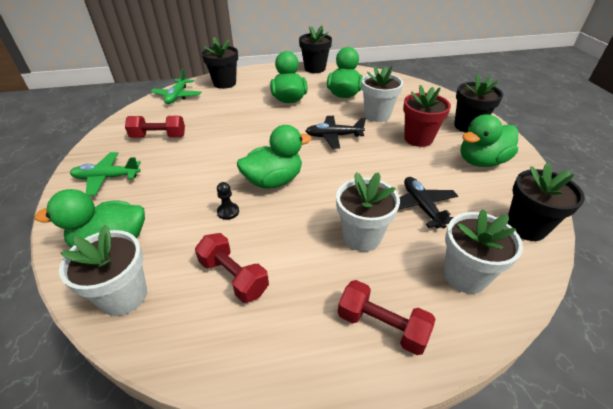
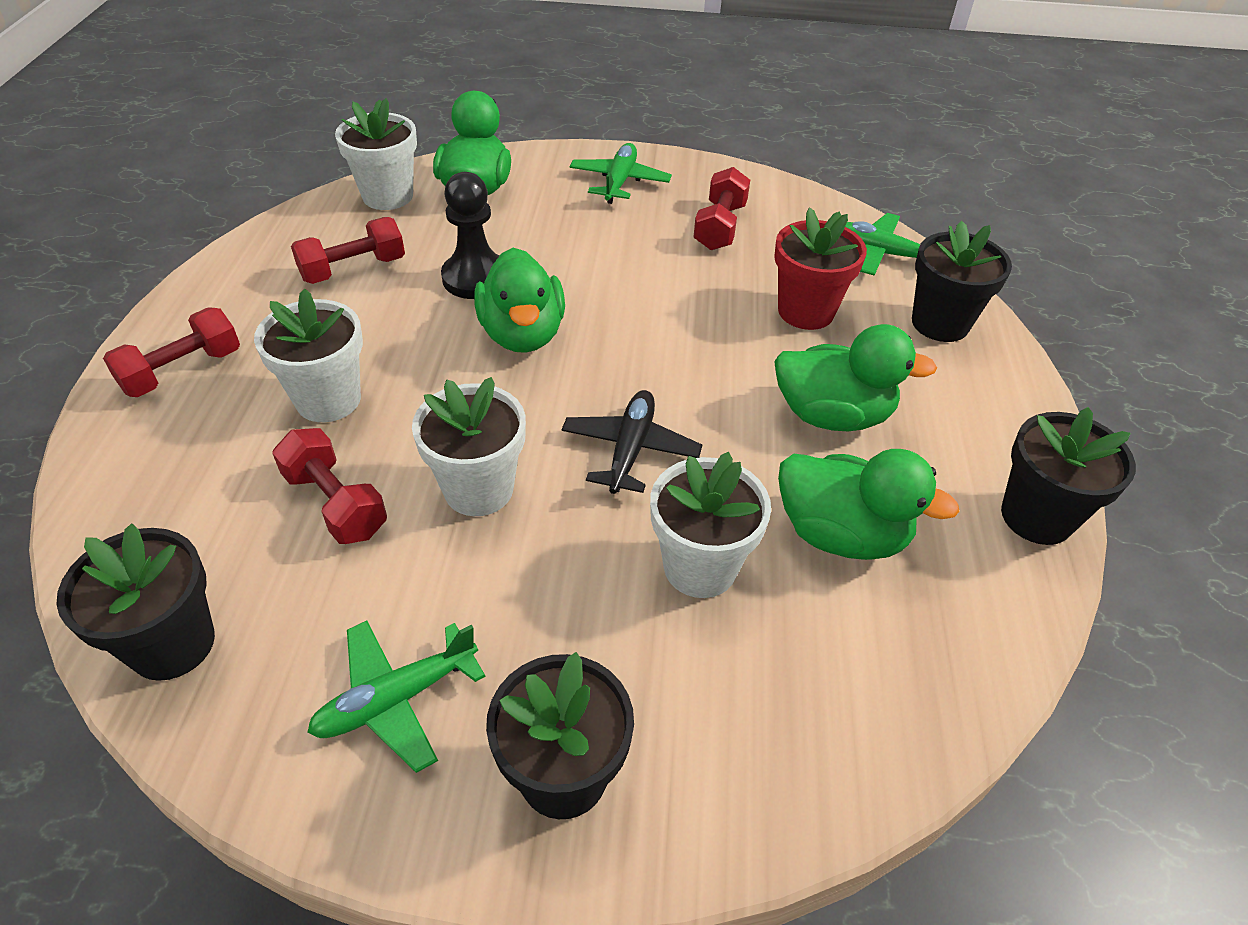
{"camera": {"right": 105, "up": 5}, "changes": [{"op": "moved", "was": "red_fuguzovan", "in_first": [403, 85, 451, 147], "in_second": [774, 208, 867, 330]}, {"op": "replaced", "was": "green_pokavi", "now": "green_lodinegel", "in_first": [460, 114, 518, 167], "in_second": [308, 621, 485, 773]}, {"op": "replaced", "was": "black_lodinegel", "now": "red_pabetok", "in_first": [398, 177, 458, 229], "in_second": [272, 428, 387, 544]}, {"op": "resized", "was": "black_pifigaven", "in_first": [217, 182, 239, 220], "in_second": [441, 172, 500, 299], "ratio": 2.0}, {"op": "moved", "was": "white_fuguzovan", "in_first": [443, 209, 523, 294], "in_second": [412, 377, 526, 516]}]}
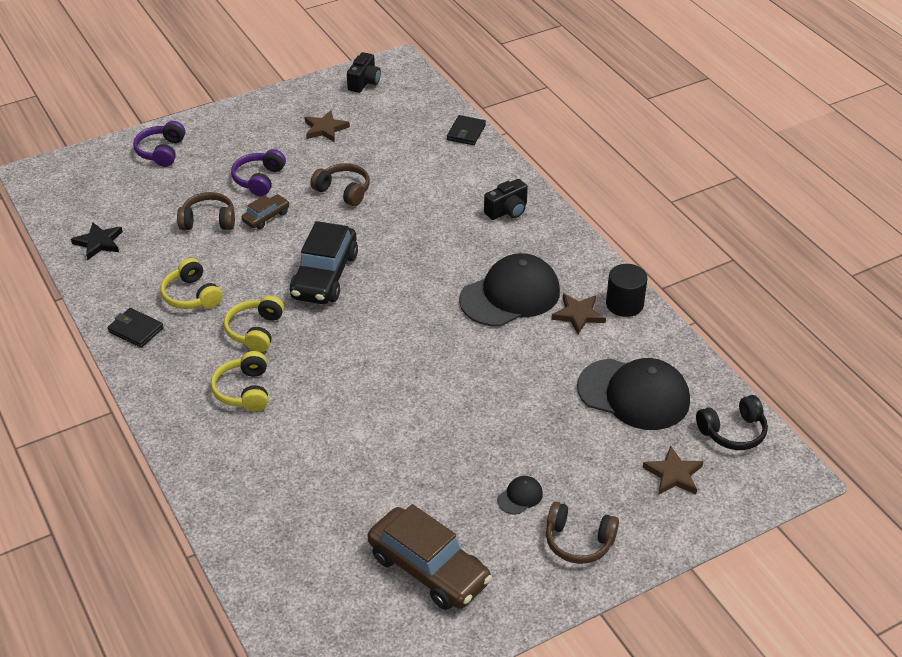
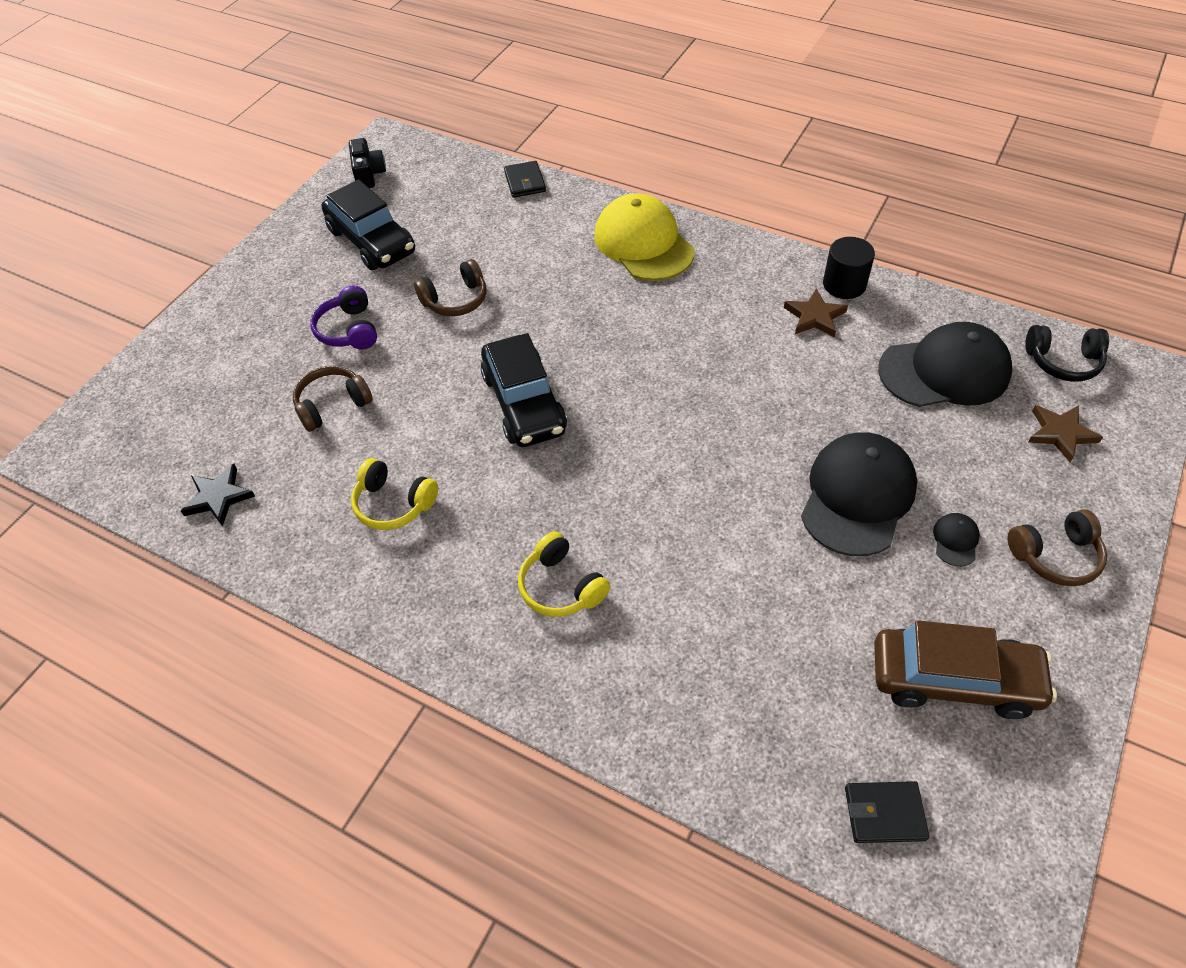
{"camera": {"right": -30, "up": 10}, "changes": [{"op": "replaced", "was": "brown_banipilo", "now": "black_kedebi", "in_first": [305, 110, 350, 142], "in_second": [322, 179, 415, 270]}, {"op": "removed", "was": "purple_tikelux", "in_first": [133, 121, 185, 167]}, {"op": "turned", "was": "brown_tikelux", "in_first": [310, 163, 370, 206], "in_second": [414, 259, 487, 316], "clockwise": 150}, {"op": "replaced", "was": "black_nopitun", "now": "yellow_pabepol", "in_first": [484, 179, 528, 220], "in_second": [594, 194, 695, 281]}, {"op": "removed", "was": "brown_kedebi", "in_first": [242, 194, 290, 229]}, {"op": "moved", "was": "black_pabepol", "in_first": [459, 253, 560, 327], "in_second": [801, 433, 918, 556]}, {"op": "removed", "was": "yellow_tikelux", "in_first": [224, 296, 284, 352]}, {"op": "moved", "was": "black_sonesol", "in_first": [108, 308, 164, 348], "in_second": [845, 781, 929, 843]}, {"op": "turned", "was": "black_tikelux", "in_first": [696, 395, 768, 450], "in_second": [1025, 325, 1109, 382], "clockwise": 60}]}
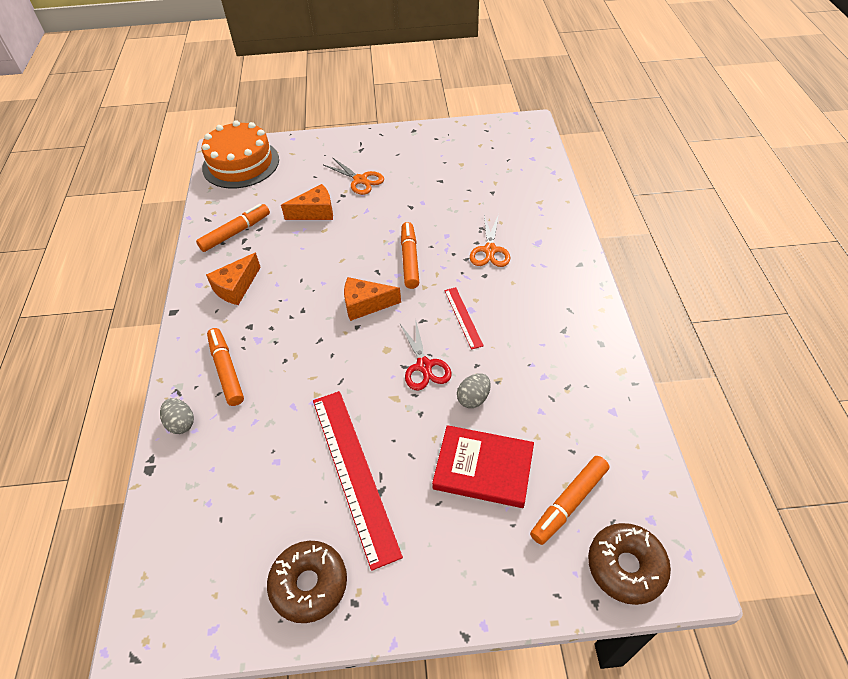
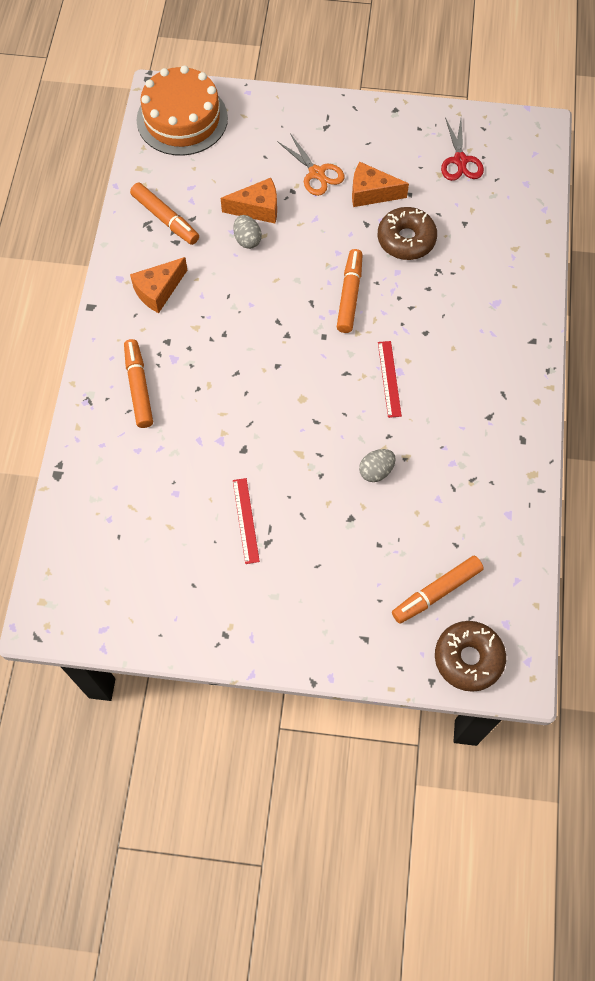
{"camera": {"right": 10, "up": 15}, "changes": [{"op": "turned", "was": "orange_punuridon", "in_first": [196, 204, 270, 252], "in_second": [130, 183, 199, 245], "clockwise": 75}, {"op": "removed", "was": "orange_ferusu", "in_first": [470, 214, 510, 267]}, {"op": "moved", "was": "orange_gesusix", "in_first": [344, 277, 401, 321], "in_second": [352, 162, 409, 207]}, {"op": "moved", "was": "red_ferusu", "in_first": [400, 318, 451, 391], "in_second": [441, 117, 484, 181]}, {"op": "resized", "was": "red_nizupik", "in_first": [313, 391, 403, 571], "in_second": [233, 478, 260, 564], "ratio": 0.49}, {"op": "moved", "was": "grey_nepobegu", "in_first": [160, 398, 194, 434], "in_second": [233, 215, 262, 249]}, {"op": "removed", "was": "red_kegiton", "in_first": [432, 425, 534, 508]}, {"op": "moved", "was": "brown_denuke", "in_first": [267, 541, 347, 623], "in_second": [378, 207, 437, 260]}]}
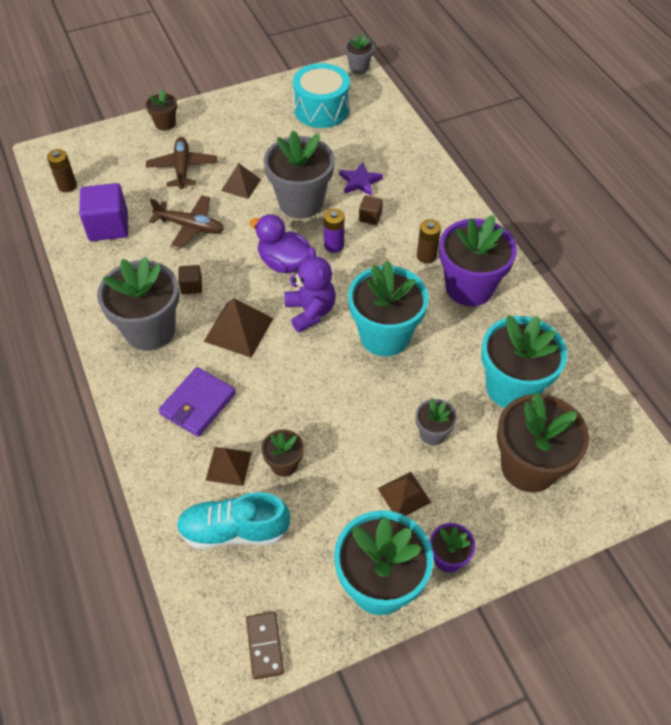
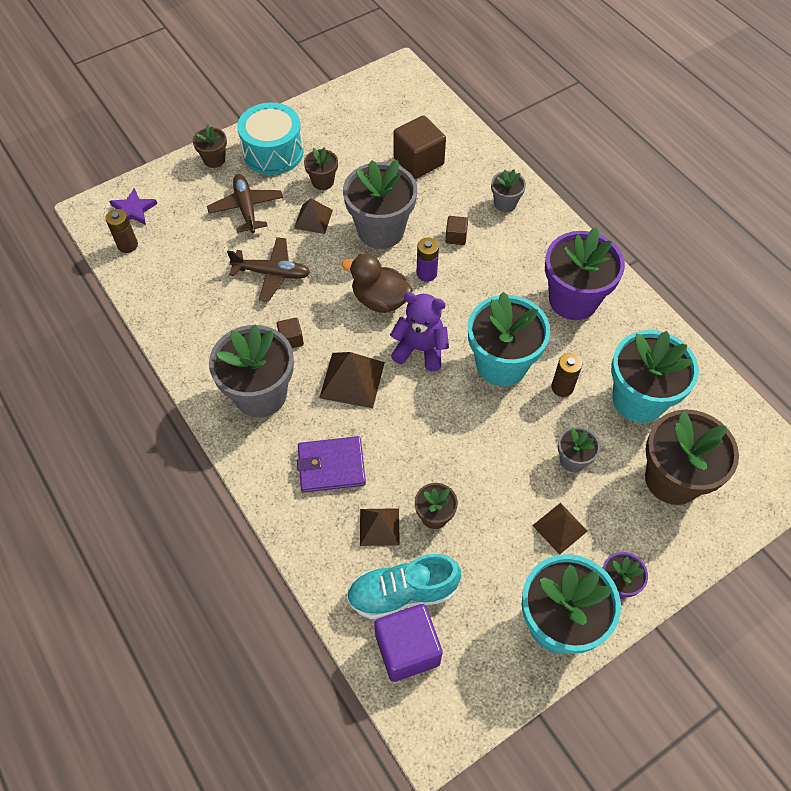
{"camera": {"right": -10, "up": 5}, "changes": [{"op": "moved", "was": "grey_fuguzovan", "in_first": [345, 34, 374, 74], "in_second": [491, 169, 526, 212]}, {"op": "moved", "was": "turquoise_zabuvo", "in_first": [293, 63, 350, 128], "in_second": [237, 102, 304, 175]}, {"op": "moved", "was": "purple_banipilo", "in_first": [339, 162, 383, 196], "in_second": [109, 188, 157, 225]}, {"op": "moved", "was": "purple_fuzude", "in_first": [79, 183, 128, 241], "in_second": [374, 604, 442, 682]}, {"op": "recoloured", "was": "purple_pokavi", "now": "brown_pokavi", "in_first": [249, 214, 310, 274], "in_second": [342, 254, 413, 313]}, {"op": "moved", "was": "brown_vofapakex", "in_first": [417, 219, 441, 264], "in_second": [551, 353, 582, 397]}, {"op": "turned", "was": "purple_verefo", "in_first": [284, 247, 336, 333], "in_second": [390, 292, 449, 371], "clockwise": -45}, {"op": "turned", "was": "purple_sonesol", "in_first": [159, 367, 236, 437], "in_second": [297, 436, 366, 493], "clockwise": 60}, {"op": "removed", "was": "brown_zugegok", "in_first": [246, 612, 284, 680]}, {"op": "added", "now": "brown_fuzude", "in_second": [393, 115, 446, 179]}, {"op": "added", "now": "brown_fuguzovan", "in_second": [304, 147, 338, 190]}]}
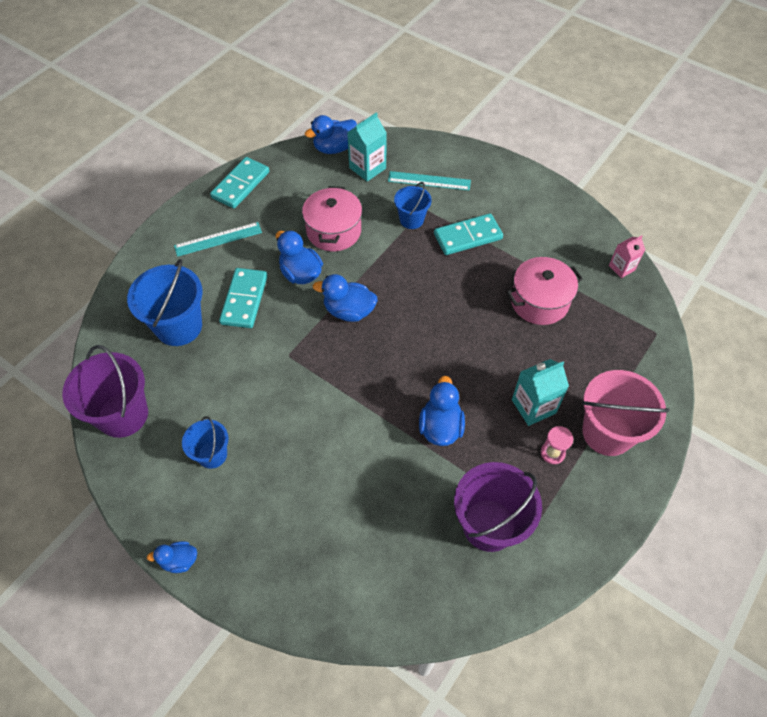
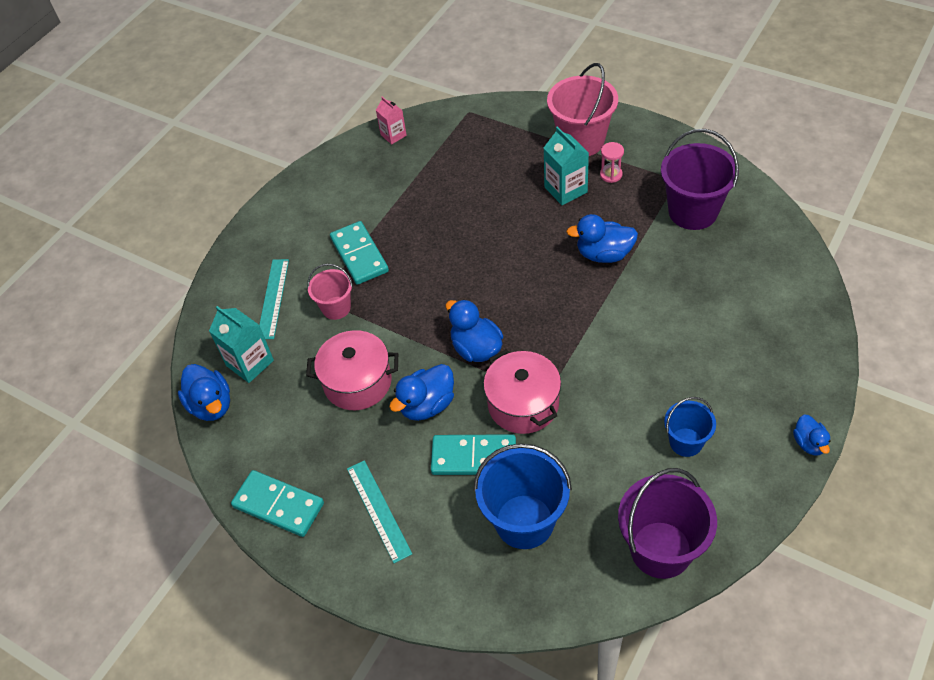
{"camera": {"right": -90, "up": -5}, "changes": [{"op": "recoloured", "was": "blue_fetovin", "now": "pink_fetovin", "in_first": [394, 182, 432, 229], "in_second": [307, 264, 353, 320]}, {"op": "moved", "was": "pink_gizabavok", "in_first": [506, 257, 583, 325], "in_second": [483, 349, 561, 434]}, {"op": "turned", "was": "blue_pokavi", "in_first": [312, 274, 378, 322], "in_second": [446, 299, 503, 362], "clockwise": 135}]}
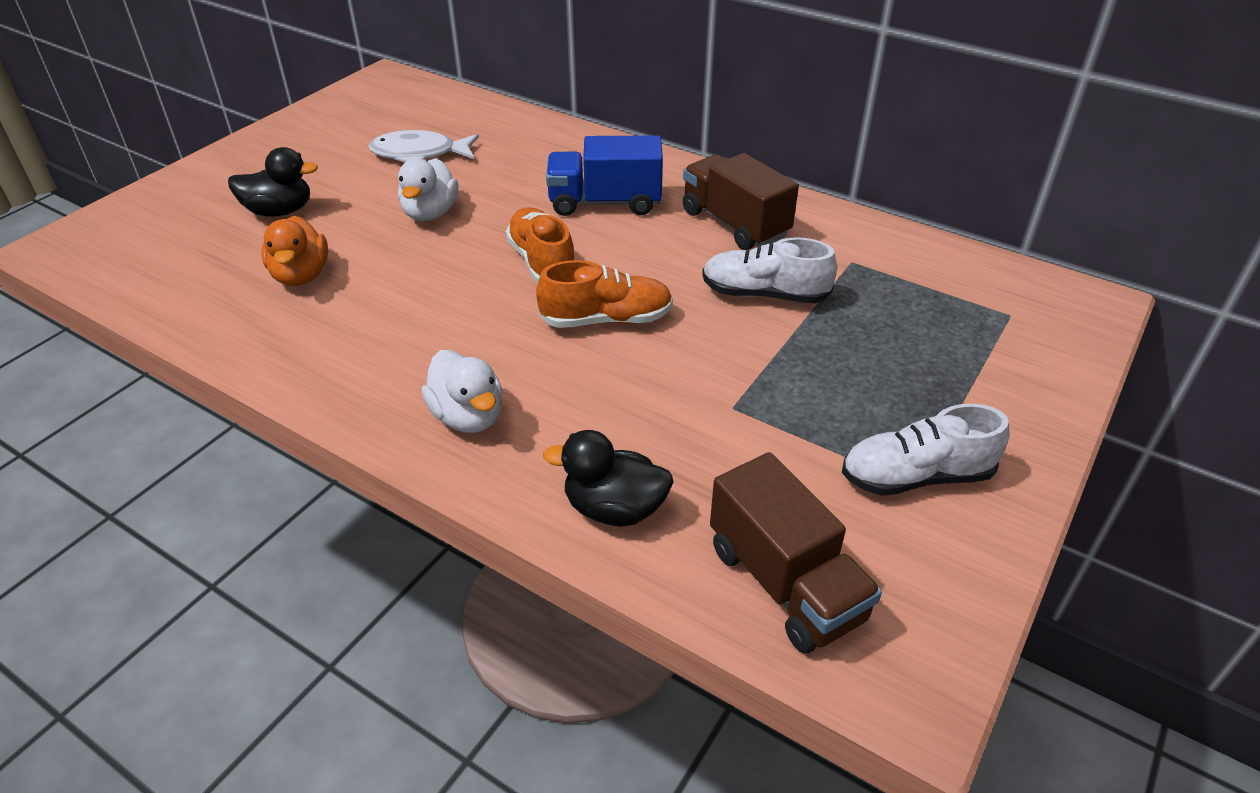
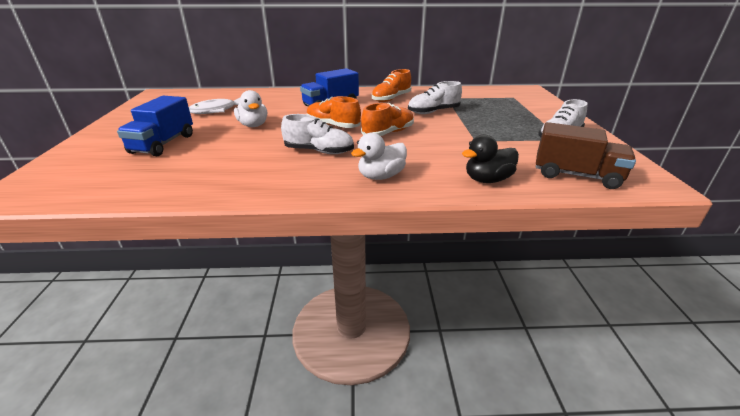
{"camera": {"right": -35, "up": -10}, "changes": [{"op": "replaced", "was": "black_pokavi", "now": "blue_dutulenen", "in_first": [228, 147, 318, 217], "in_second": [117, 96, 193, 156]}, {"op": "replaced", "was": "brown_dutulenen", "now": "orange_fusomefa", "in_first": [683, 153, 799, 250], "in_second": [372, 69, 411, 102]}, {"op": "removed", "was": "orange_pokavi", "in_first": [262, 216, 328, 286]}, {"op": "turned", "was": "white_pokavi", "in_first": [421, 350, 502, 433], "in_second": [351, 133, 407, 180], "clockwise": 120}, {"op": "added", "now": "white_fusomefa", "in_second": [281, 114, 354, 154]}]}
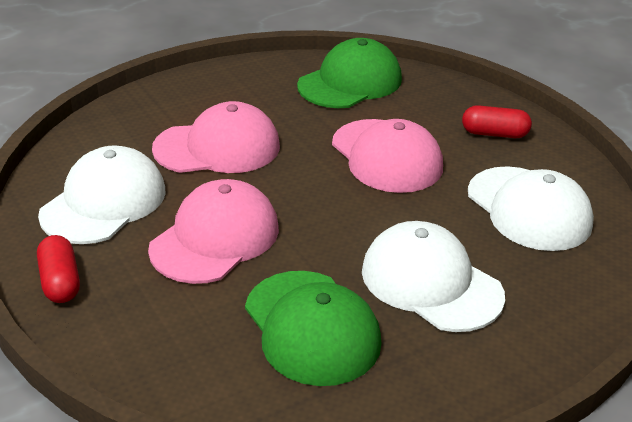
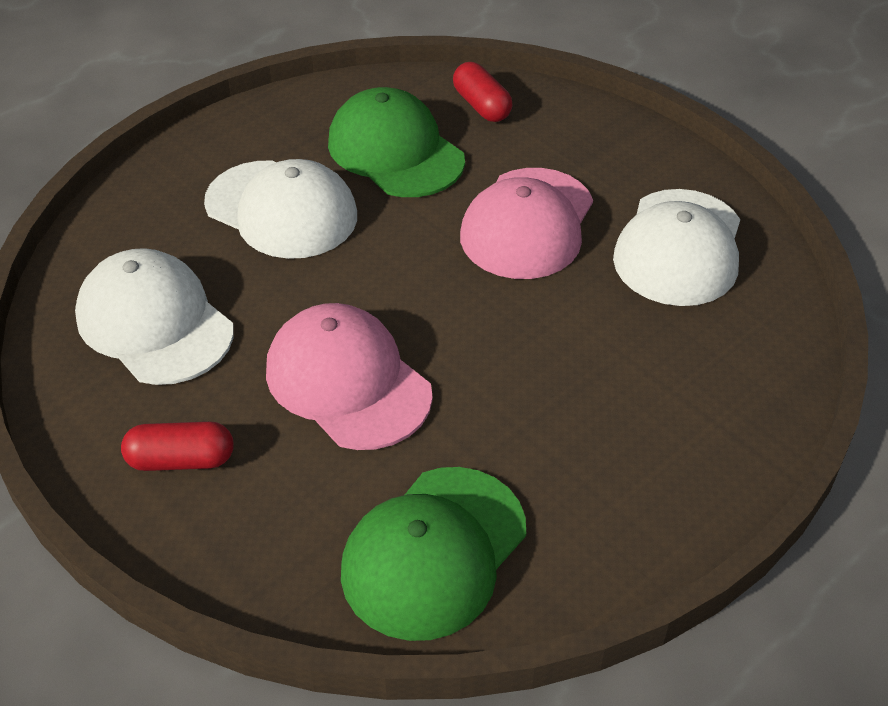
{"camera": {"right": 170, "up": 10}, "changes": [{"op": "removed", "was": "pink_pabepol", "in_first": [152, 101, 280, 173]}, {"op": "moved", "was": "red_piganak", "in_first": [37, 235, 80, 303], "in_second": [453, 62, 513, 122]}]}
